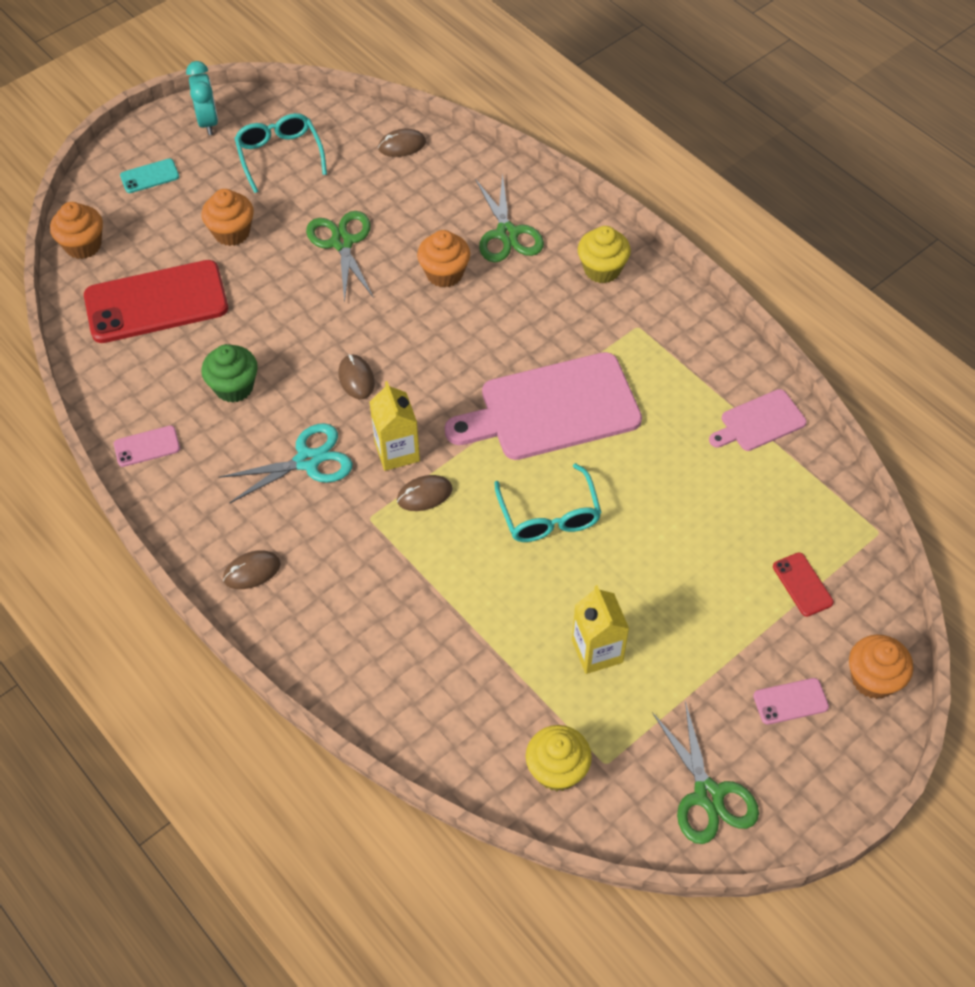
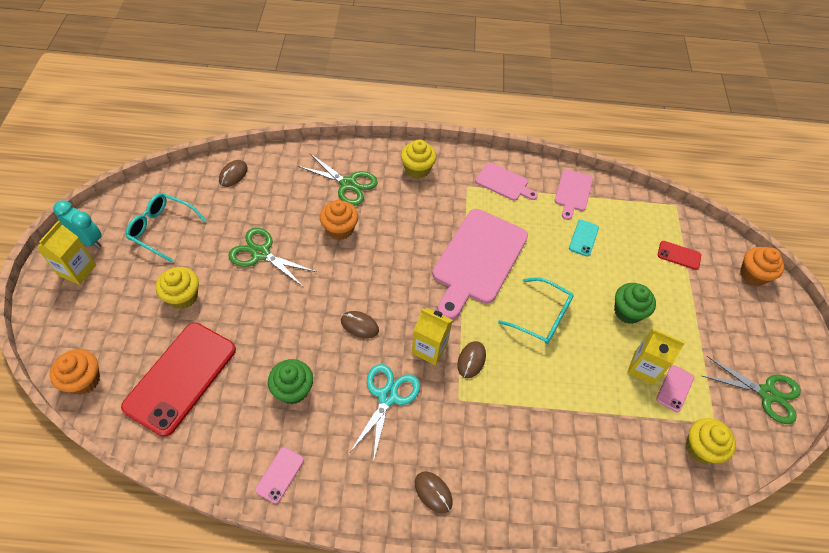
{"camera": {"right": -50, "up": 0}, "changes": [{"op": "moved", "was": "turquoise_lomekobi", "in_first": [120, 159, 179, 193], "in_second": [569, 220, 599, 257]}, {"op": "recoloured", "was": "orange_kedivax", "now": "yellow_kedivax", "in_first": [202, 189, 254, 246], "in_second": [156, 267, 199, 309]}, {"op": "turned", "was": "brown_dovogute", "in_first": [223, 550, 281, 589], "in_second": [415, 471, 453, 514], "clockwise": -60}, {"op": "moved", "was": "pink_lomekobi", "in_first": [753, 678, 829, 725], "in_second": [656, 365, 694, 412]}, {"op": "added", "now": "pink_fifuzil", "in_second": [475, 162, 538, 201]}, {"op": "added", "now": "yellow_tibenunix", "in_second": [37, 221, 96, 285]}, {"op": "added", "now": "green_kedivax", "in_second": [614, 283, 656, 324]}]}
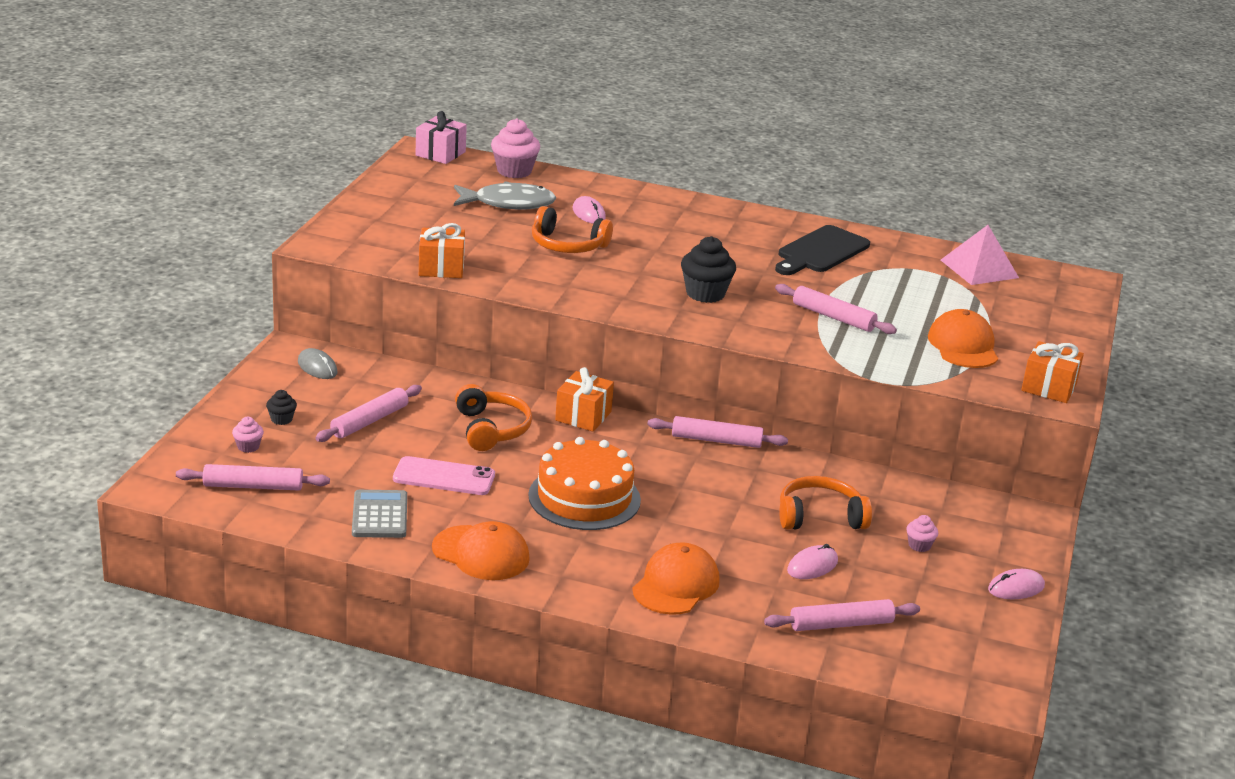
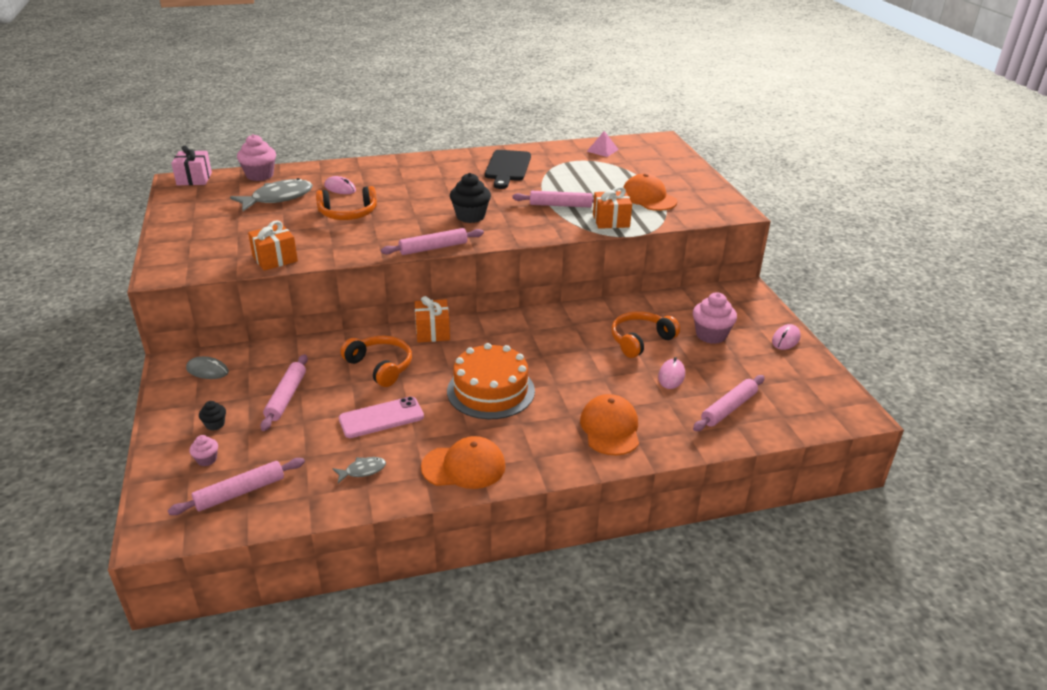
{"camera": {"right": -30, "up": 5}, "changes": [{"op": "resized", "was": "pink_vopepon", "in_first": [941, 225, 1019, 285], "in_second": [587, 131, 619, 157], "ratio": 0.63}, {"op": "moved", "was": "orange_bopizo", "in_first": [1021, 341, 1084, 403], "in_second": [593, 187, 632, 229]}, {"op": "moved", "was": "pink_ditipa", "in_first": [647, 416, 788, 448], "in_second": [381, 228, 484, 255]}, {"op": "replaced", "was": "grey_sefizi", "now": "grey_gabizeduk", "in_first": [352, 490, 407, 538], "in_second": [333, 457, 386, 483]}, {"op": "resized", "was": "pink_kedivax", "in_first": [906, 515, 938, 552], "in_second": [693, 292, 737, 344], "ratio": 1.95}]}
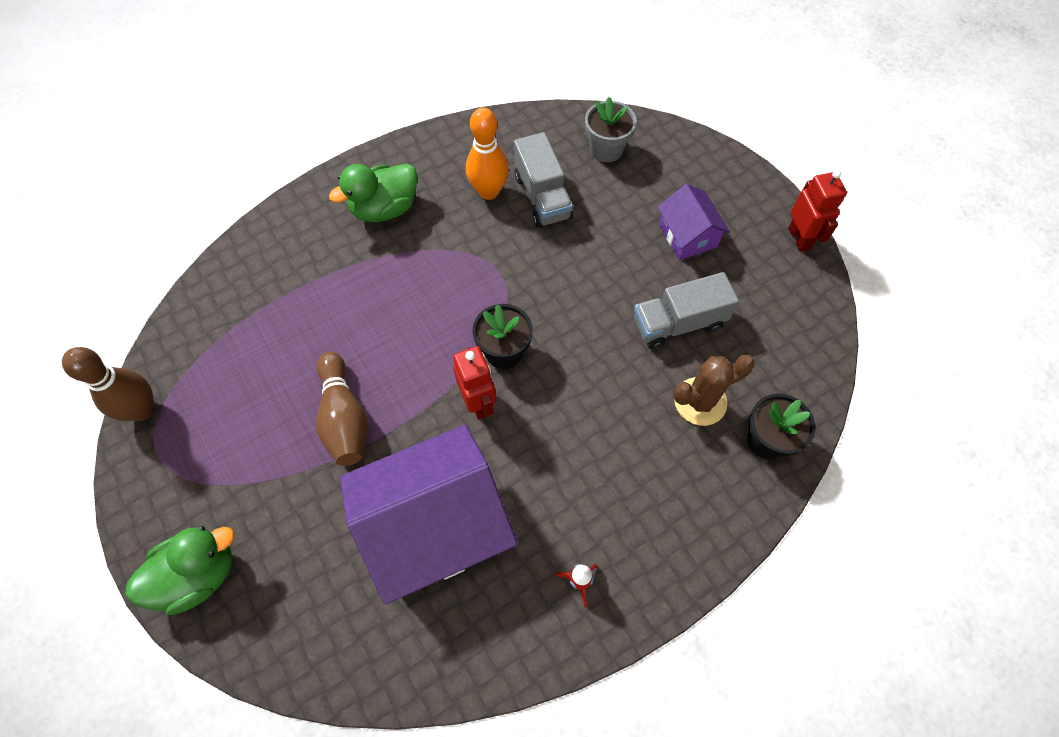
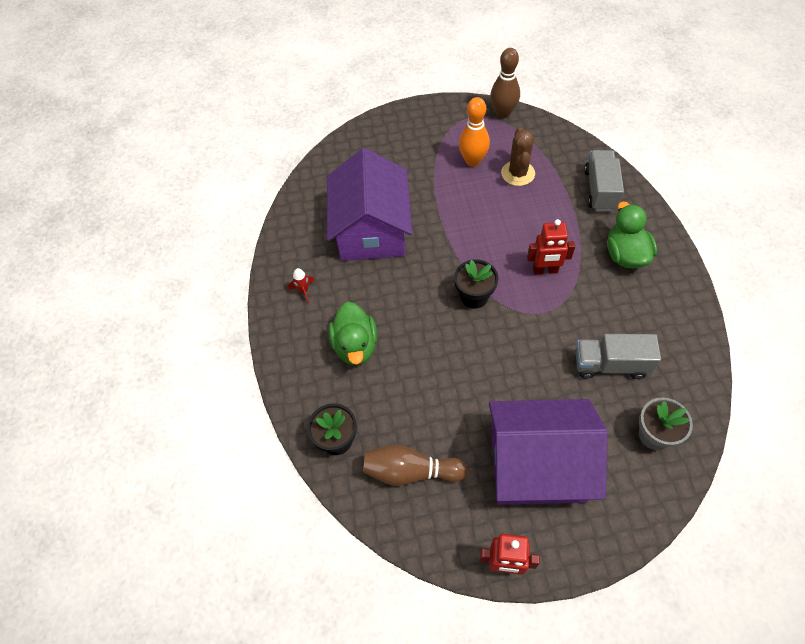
{"camera": {"right": 115, "up": -5}, "changes": [{"op": "moved", "was": "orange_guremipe", "in_first": [466, 107, 509, 200], "in_second": [459, 97, 490, 167]}, {"op": "resized", "was": "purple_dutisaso", "in_first": [657, 184, 730, 260], "in_second": [489, 399, 608, 505], "ratio": 2.0}, {"op": "moved", "was": "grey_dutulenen", "in_first": [634, 272, 739, 349], "in_second": [584, 150, 624, 211]}, {"op": "moved", "was": "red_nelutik", "in_first": [453, 346, 496, 420], "in_second": [527, 219, 575, 274]}, {"op": "moved", "was": "brown_guremipe", "in_first": [316, 351, 368, 466], "in_second": [363, 445, 468, 486]}, {"op": "moved", "was": "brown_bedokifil", "in_first": [673, 355, 755, 426], "in_second": [501, 128, 535, 186]}, {"op": "moved", "was": "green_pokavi", "in_first": [125, 526, 234, 615], "in_second": [329, 302, 378, 365]}]}
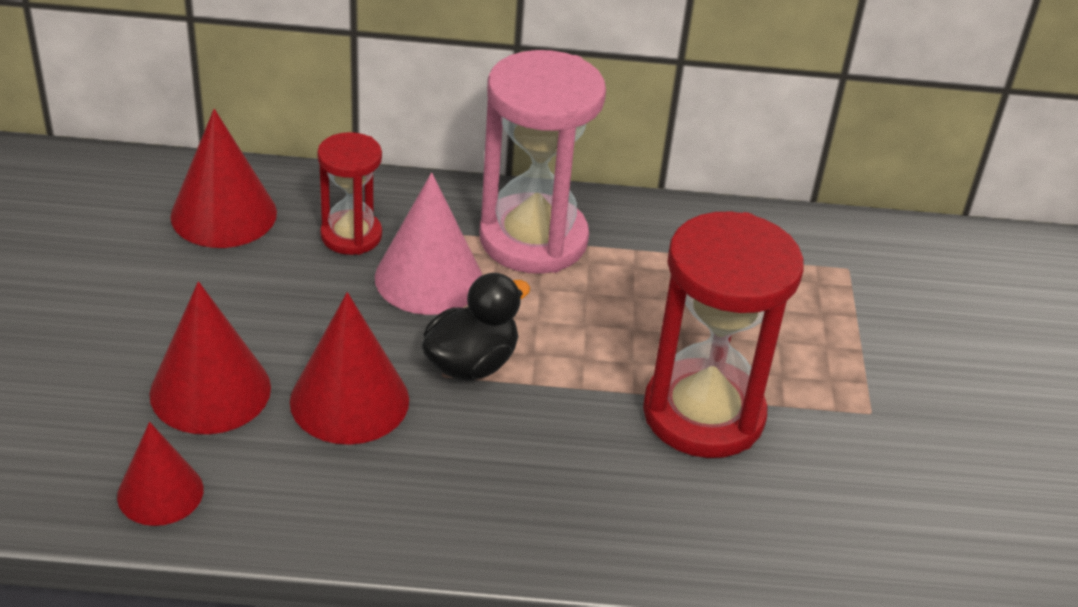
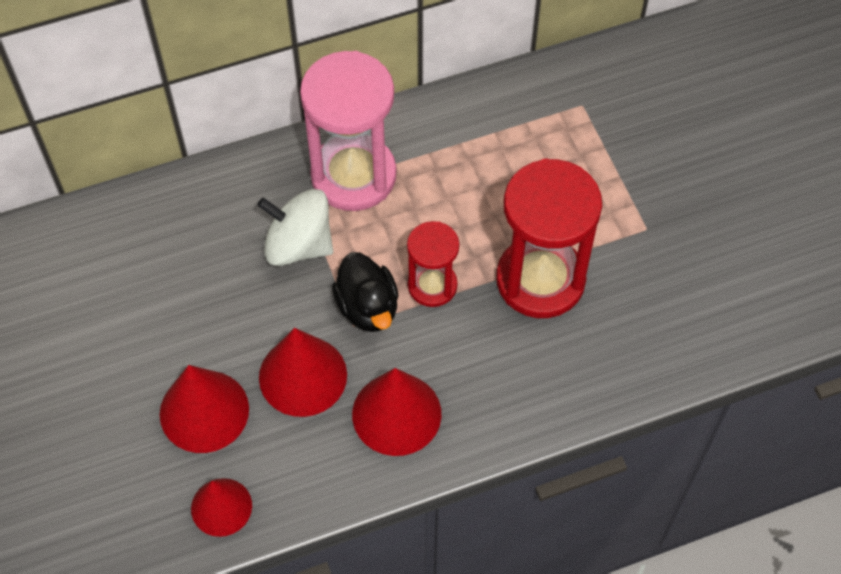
{"camera": {"right": -20, "up": 20}, "changes": [{"op": "moved", "was": "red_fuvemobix", "in_first": [170, 109, 277, 248], "in_second": [352, 368, 441, 456]}, {"op": "moved", "was": "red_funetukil", "in_first": [317, 132, 382, 255], "in_second": [407, 221, 459, 307]}, {"op": "replaced", "was": "pink_fuvemobix", "now": "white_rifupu", "in_first": [375, 173, 482, 315], "in_second": [257, 189, 333, 266]}, {"op": "turned", "was": "black_pokavi", "in_first": [422, 273, 530, 381], "in_second": [332, 252, 399, 332], "clockwise": 135}]}
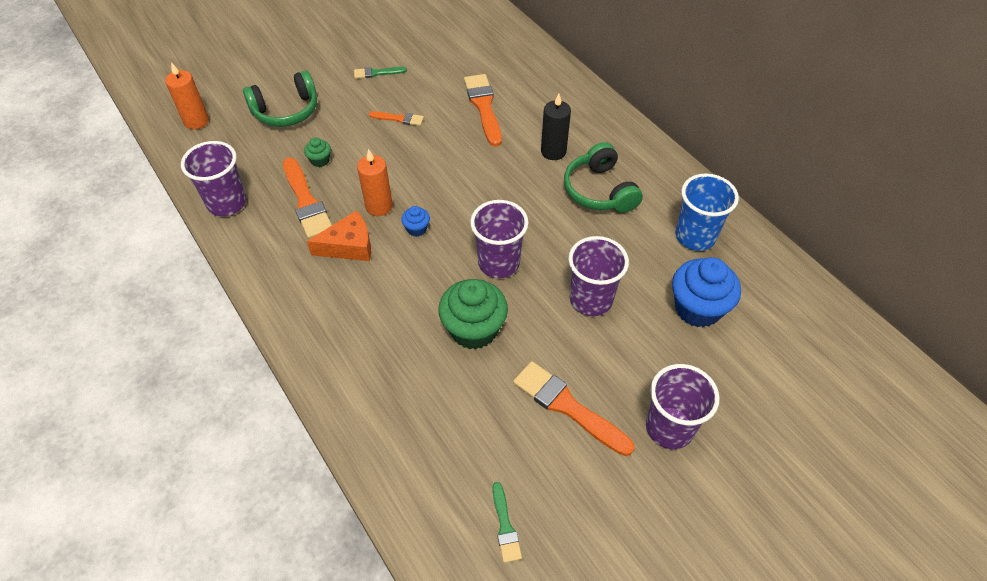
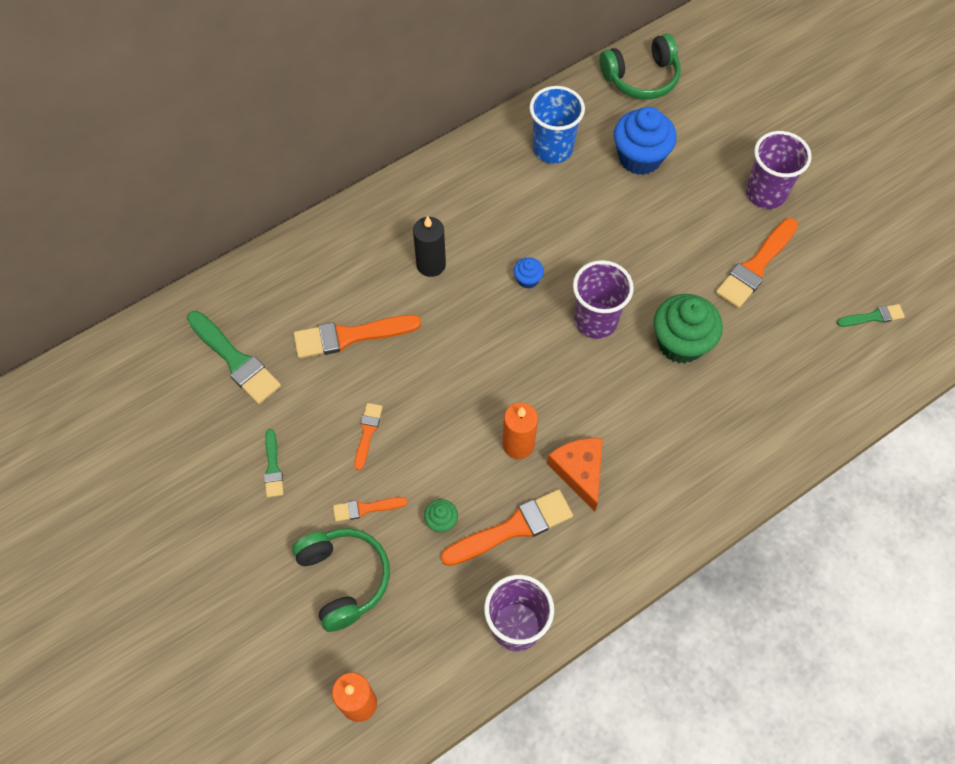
{"camera": {"right": -90, "up": 10}, "changes": [{"op": "moved", "was": "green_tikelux", "in_first": [564, 142, 643, 213], "in_second": [600, 33, 681, 100]}, {"op": "moved", "was": "blue_kedivax", "in_first": [401, 206, 430, 237], "in_second": [514, 257, 544, 289]}, {"op": "removed", "was": "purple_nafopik", "in_first": [568, 236, 629, 316]}, {"op": "added", "now": "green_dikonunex", "in_second": [187, 311, 281, 404]}, {"op": "added", "now": "orange_dikonunex", "in_second": [333, 497, 407, 522]}]}
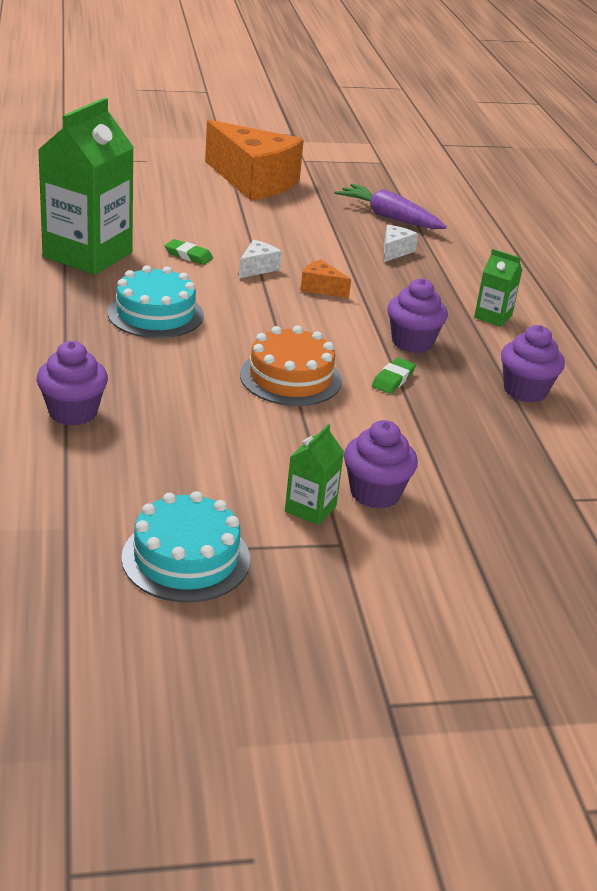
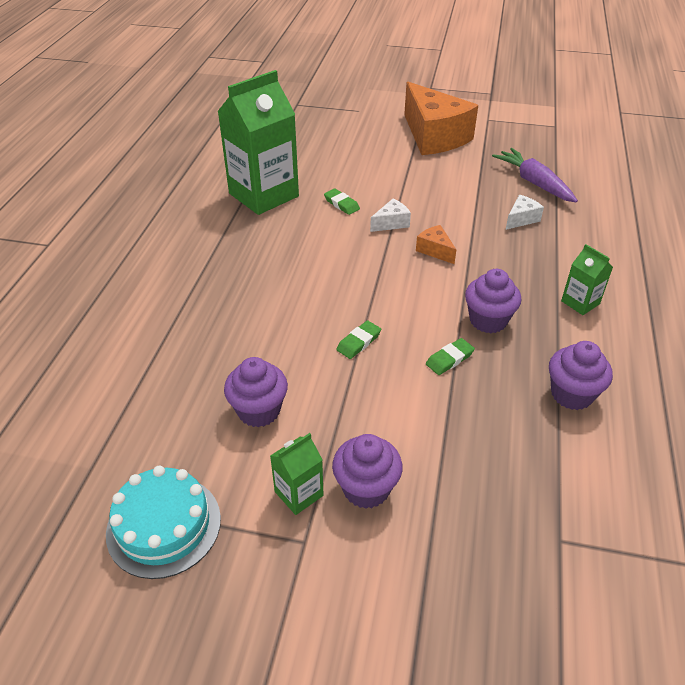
{"camera": {"right": 25, "up": 10}, "changes": [{"op": "removed", "was": "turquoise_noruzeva", "in_first": [108, 265, 204, 338]}, {"op": "replaced", "was": "orange_noruzeva", "now": "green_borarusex", "in_first": [240, 326, 342, 406], "in_second": [336, 320, 381, 359]}, {"op": "moved", "was": "purple_kedivax", "in_first": [37, 341, 108, 426], "in_second": [224, 357, 288, 427]}]}
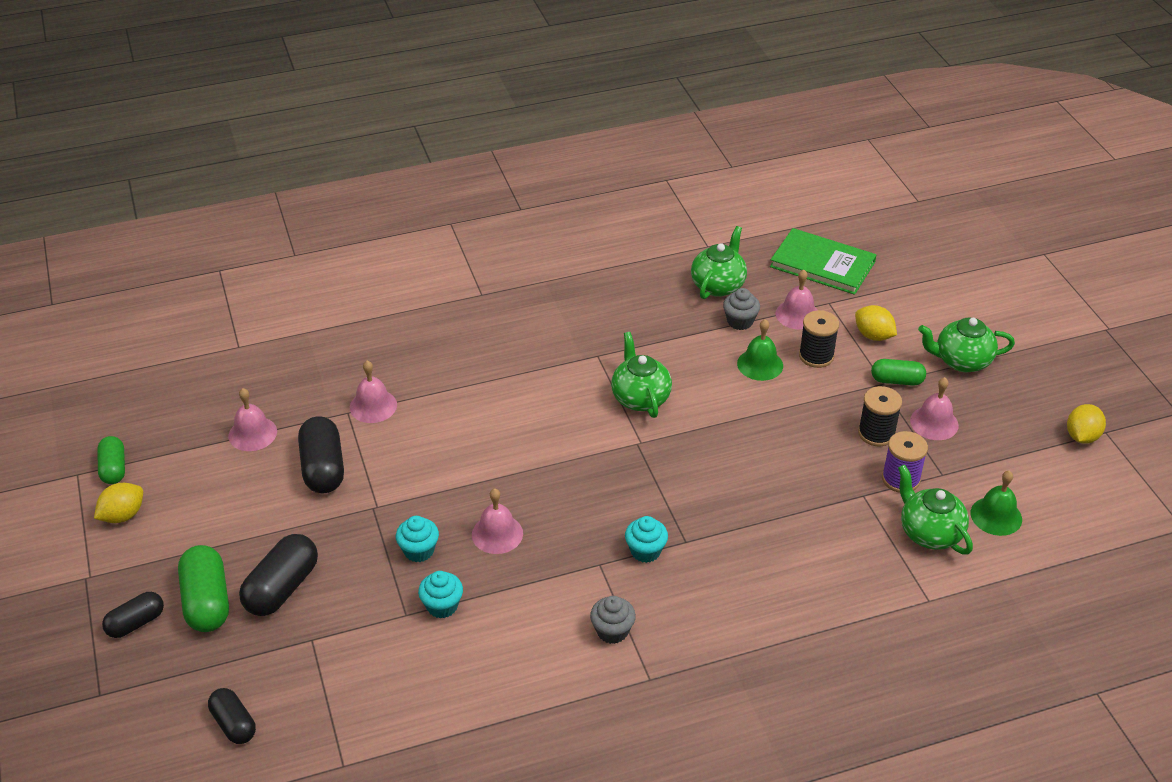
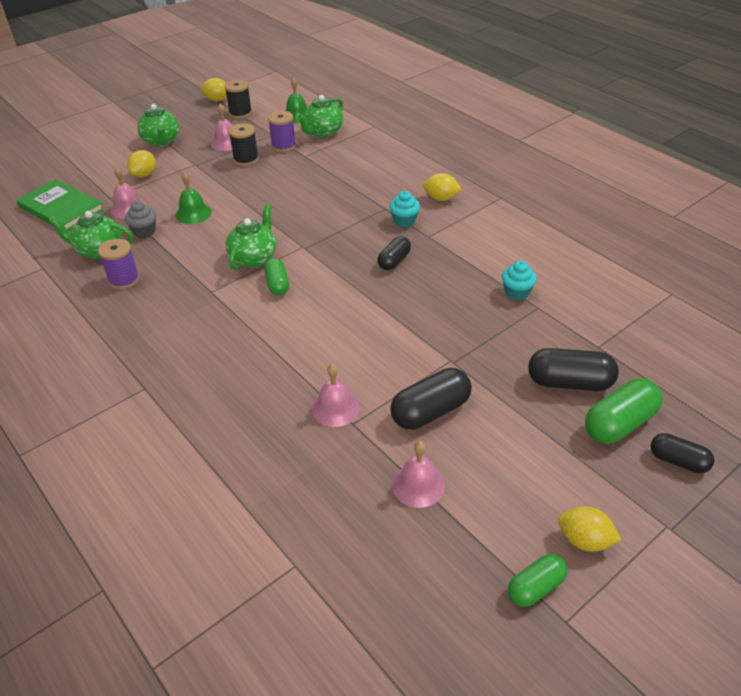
{"camera": {"right": -110, "up": 0}, "changes": [{"op": "turned", "was": "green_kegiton", "in_first": [770, 228, 876, 295], "in_second": [16, 179, 104, 230], "clockwise": -60}, {"op": "moved", "was": "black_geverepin", "in_first": [799, 310, 839, 368], "in_second": [224, 80, 252, 119]}, {"op": "turned", "was": "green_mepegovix", "in_first": [611, 332, 672, 418], "in_second": [226, 204, 276, 270], "clockwise": 150}, {"op": "moved", "was": "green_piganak", "in_first": [871, 359, 926, 386], "in_second": [264, 258, 289, 295]}, {"op": "removed", "was": "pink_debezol", "in_first": [472, 488, 523, 554]}, {"op": "removed", "was": "turquoise_kedivax", "in_first": [396, 516, 439, 562]}, {"op": "removed", "was": "grey_kedivax", "in_first": [590, 596, 636, 644]}, {"op": "moved", "was": "black_piganak", "in_first": [208, 688, 256, 744], "in_second": [377, 236, 411, 270]}, {"op": "added", "now": "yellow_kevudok", "in_second": [422, 173, 461, 201]}, {"op": "added", "now": "purple_geverepin", "in_second": [98, 239, 140, 289]}]}
